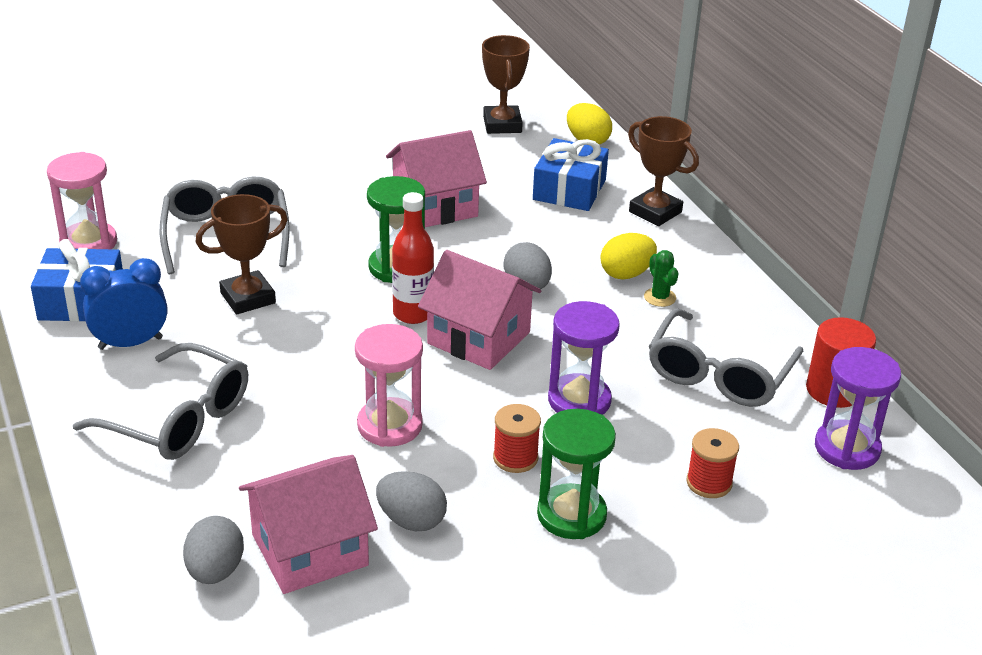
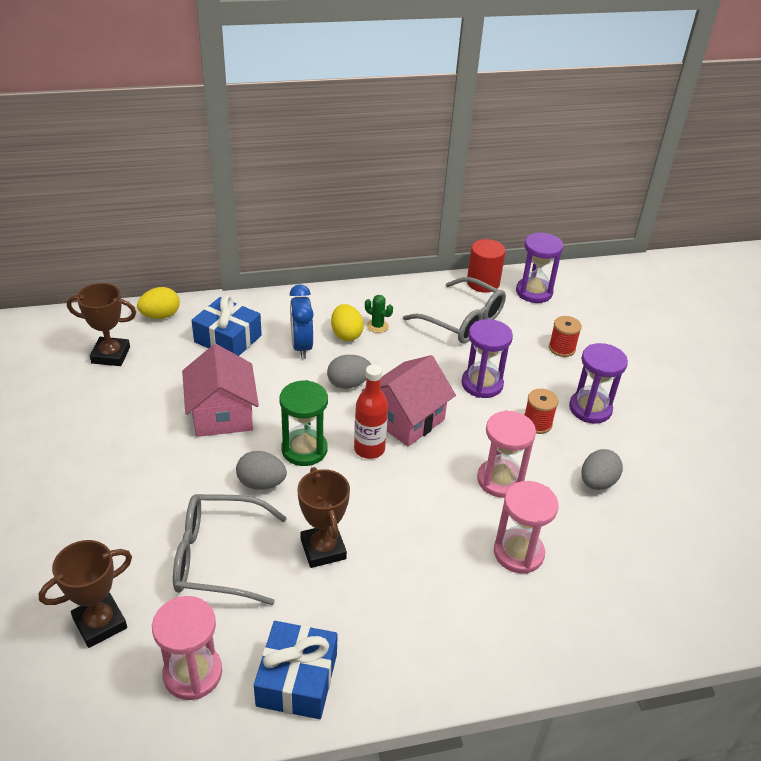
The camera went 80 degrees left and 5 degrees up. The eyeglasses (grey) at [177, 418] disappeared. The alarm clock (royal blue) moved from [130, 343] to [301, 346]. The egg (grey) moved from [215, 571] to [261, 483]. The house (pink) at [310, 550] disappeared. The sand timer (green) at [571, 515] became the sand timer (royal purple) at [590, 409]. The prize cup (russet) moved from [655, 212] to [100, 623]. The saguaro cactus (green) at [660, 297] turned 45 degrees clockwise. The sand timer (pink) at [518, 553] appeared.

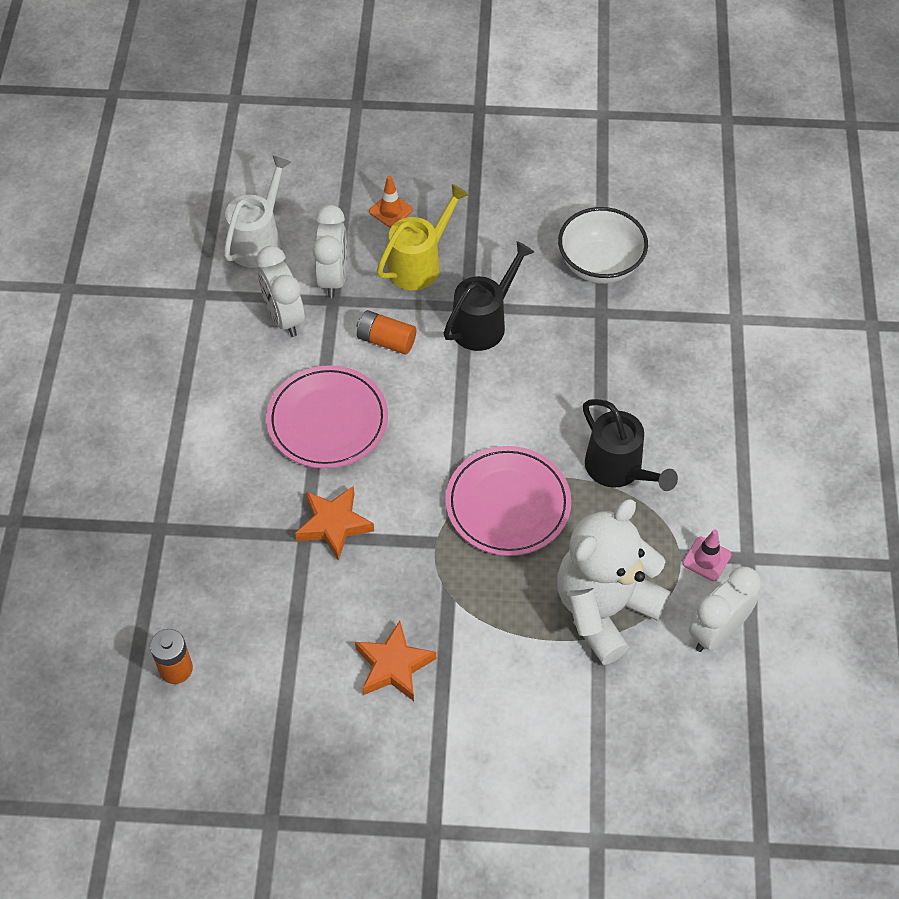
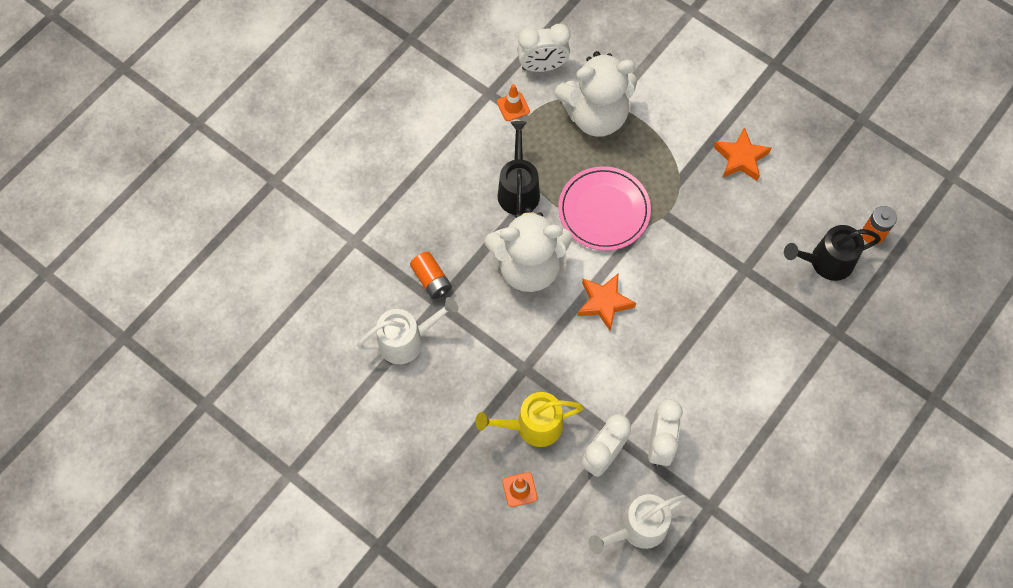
The camera went 145 degrees left and 10 degrees up. The dinner plate (pink) at [327, 420] disappeared. The star shape (orange-coloured) moved from [334, 525] to [604, 303]. The power cell (orange-coloured) moved from [386, 340] to [431, 280]. The watering pot (jet-black) moved from [483, 323] to [826, 262]. The serving bowl (pure white) at [600, 265] was replaced by the watering pot (pure white) at [407, 340]. The traffic cone (pink) at [706, 559] became the traffic cone (orange-coloured) at [513, 106]. The teddy bear (pure white) at [528, 266] appeared.

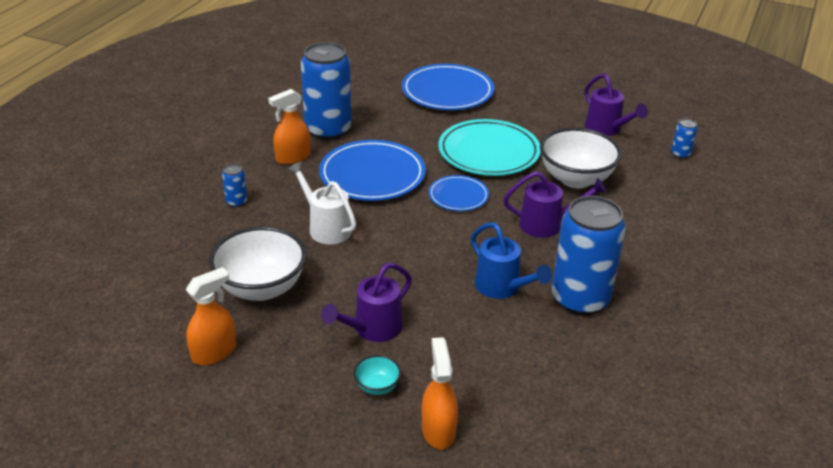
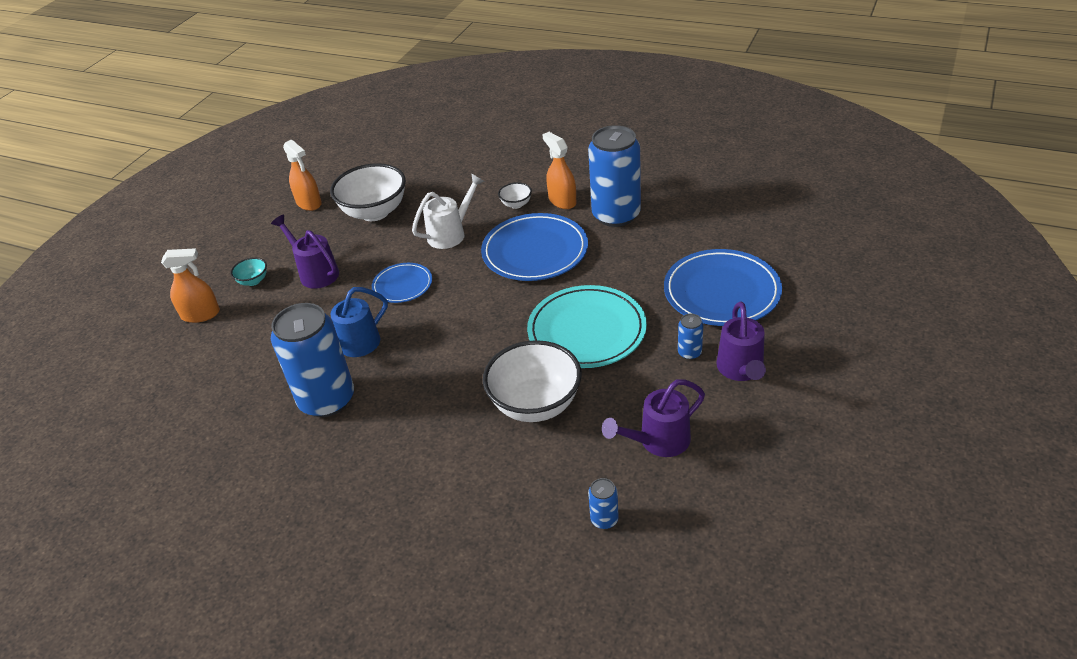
The camera went 95 degrees right and 5 degrees up. The can (royal blue) moved from [236, 202] to [689, 353]. The dinner plate (royal blue) moved from [458, 196] to [402, 285]. The watering pot (royal purple) moved from [547, 225] to [741, 370]. The serving bowl (pure white) at [516, 204] appeared.

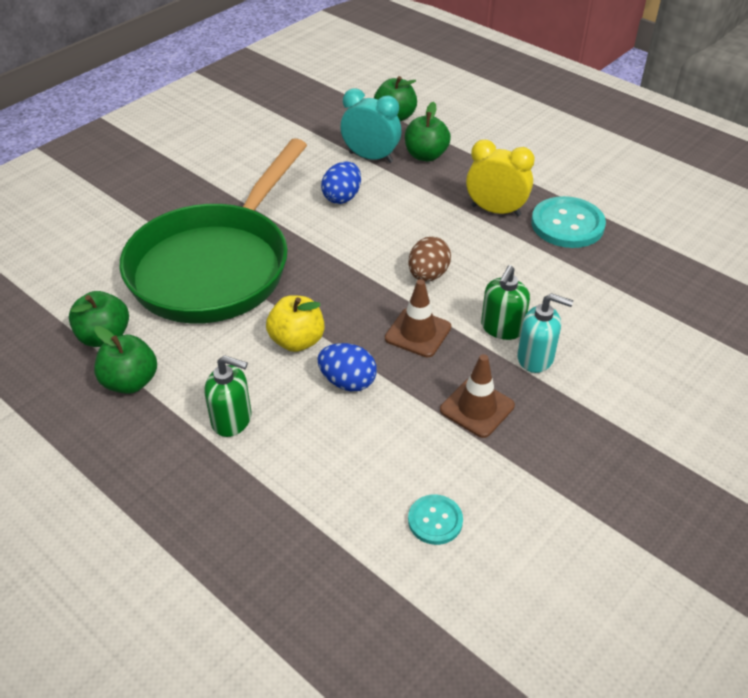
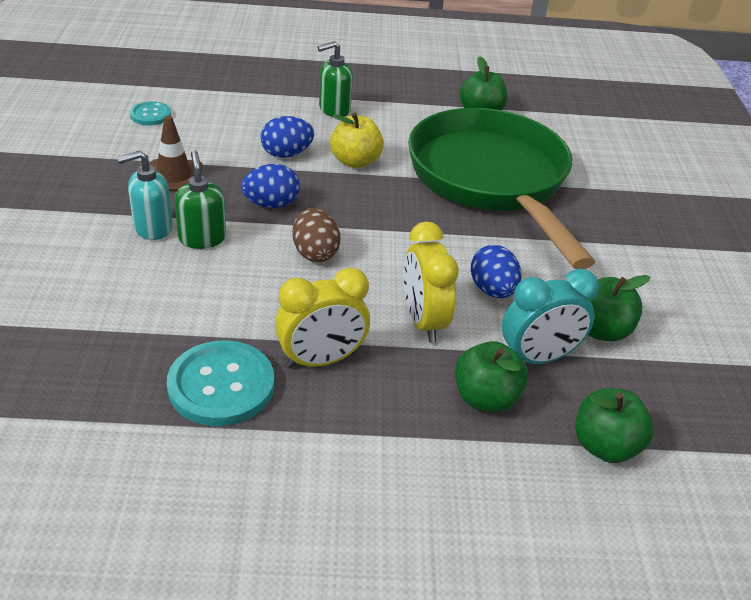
The camera went 135 degrees right and 5 degrees down. The toy apple (green) moved from [130, 382] to [601, 330]. The traffic cone (russet) at [418, 333] was replaced by the egg (royal blue) at [271, 204]. The alarm clock (bright yellow) at [423, 321] appeared.

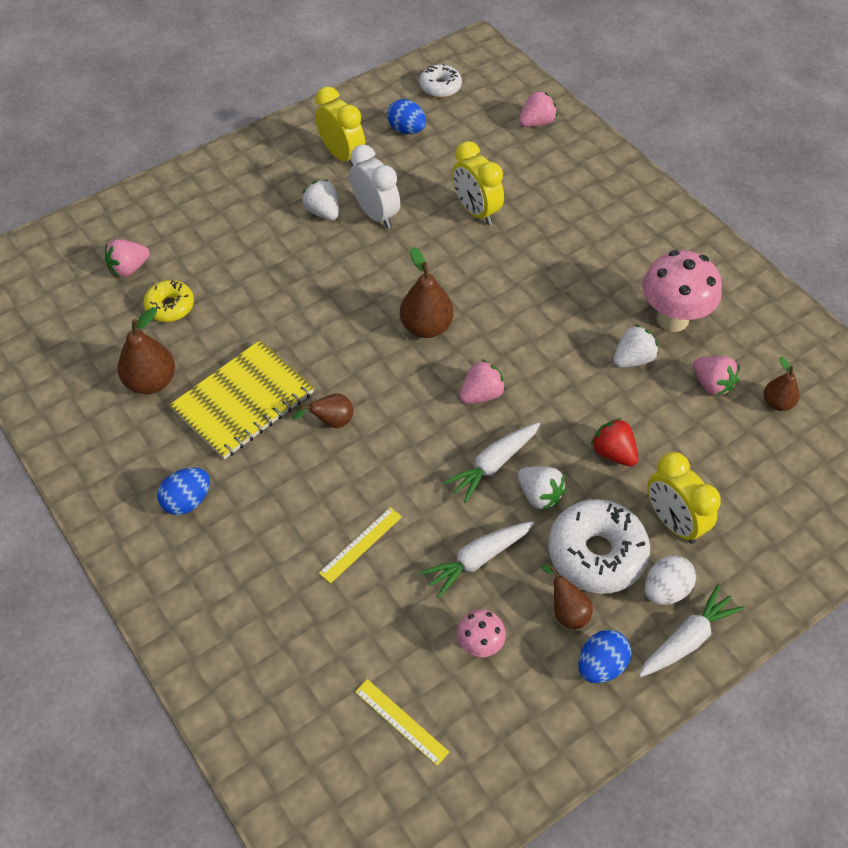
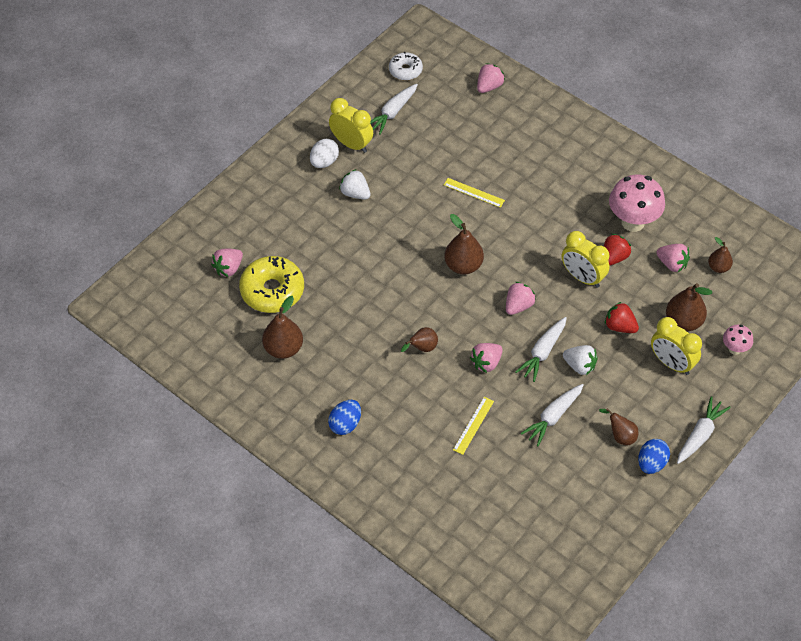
The camera went 15 degrees left and 0 degrees up. The donut (bright yellow) at [170, 306] changed to 1.73 times the size. The exercise book (bright yellow) at [243, 401] disappeared. The alarm clock (pure white) at [376, 214] disappeared. The ruler (bright yellow) moved from [401, 721] to [474, 193]. The egg (royal blue) at [406, 130] was replaced by the carrot (pure white) at [393, 112]. The alarm clock (bright yellow) moved from [476, 211] to [582, 277]. The mushroom (pink) moved from [480, 645] to [734, 349]. The donut (pure white) at [596, 553] disappeared. The strawberry (pure white) at [632, 359] became the strawberry (red) at [614, 258]. The egg (pure white) moved from [665, 590] to [324, 162]. The strawberry (pink) at [486, 363] appeared. The pear fruit (russet) at [683, 322] appeared.

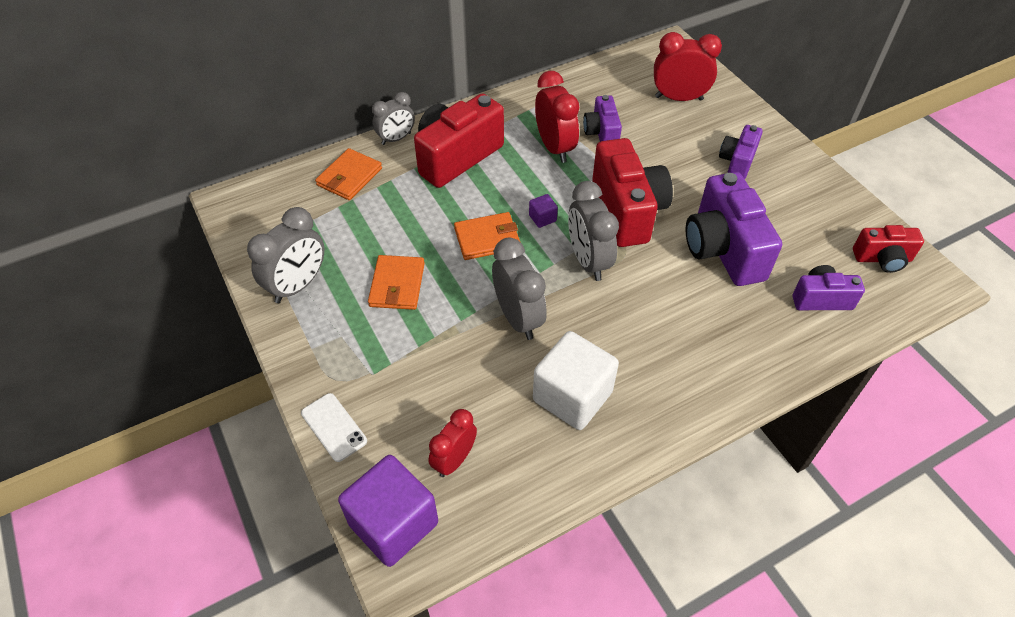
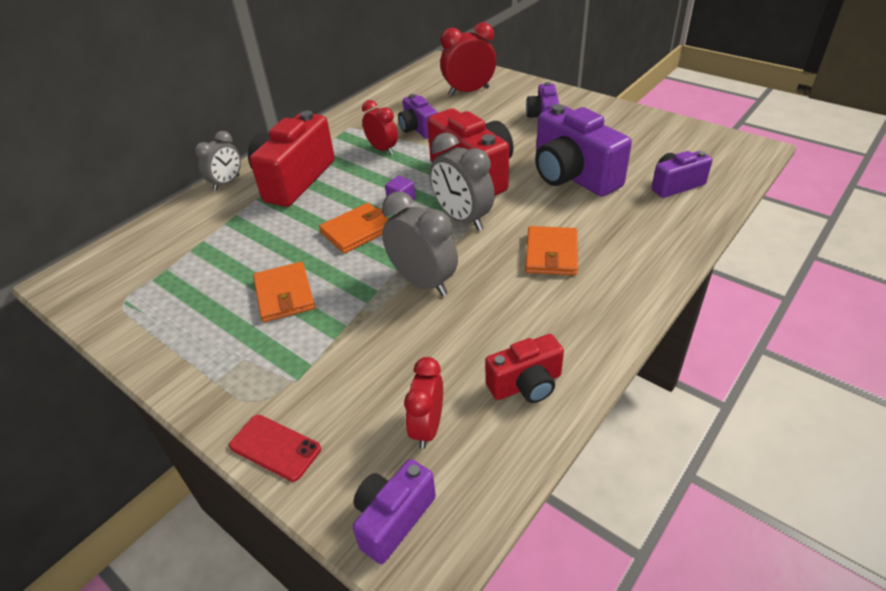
The camera went 20 degrees left and 10 degrees down. The alarm clock (grey) at [298, 285] disappeared. The smartphone (pure white) at [334, 427] became the smartphone (red) at [275, 447]. The card wallet (orange-coloured) moved from [349, 177] to [551, 254]. The solid cube (royal purple) at [393, 523] was replaced by the camera (royal purple) at [393, 519]. The solid cube (pure white) at [572, 396] disappeared. The alarm clock (red) at [554, 147] changed to 0.66 times the size. The camera (red) moved from [882, 259] to [526, 384].

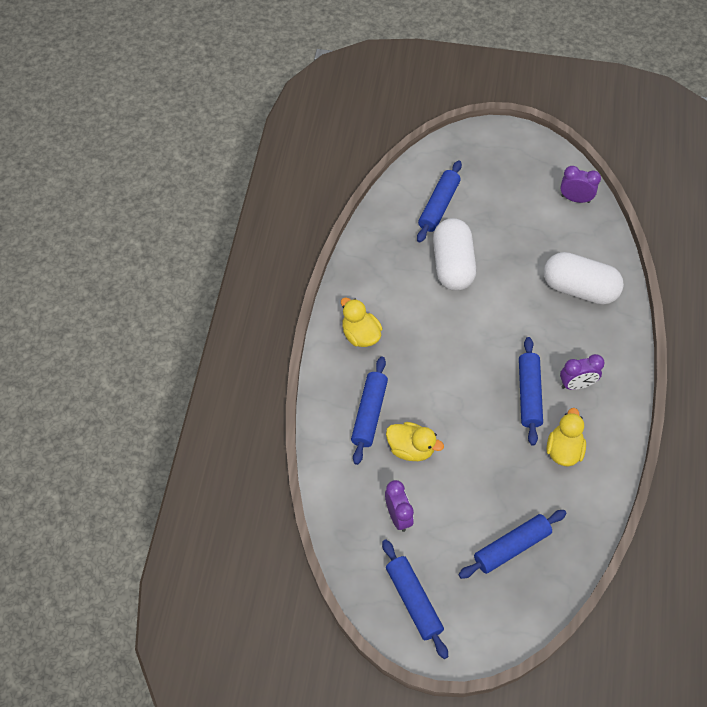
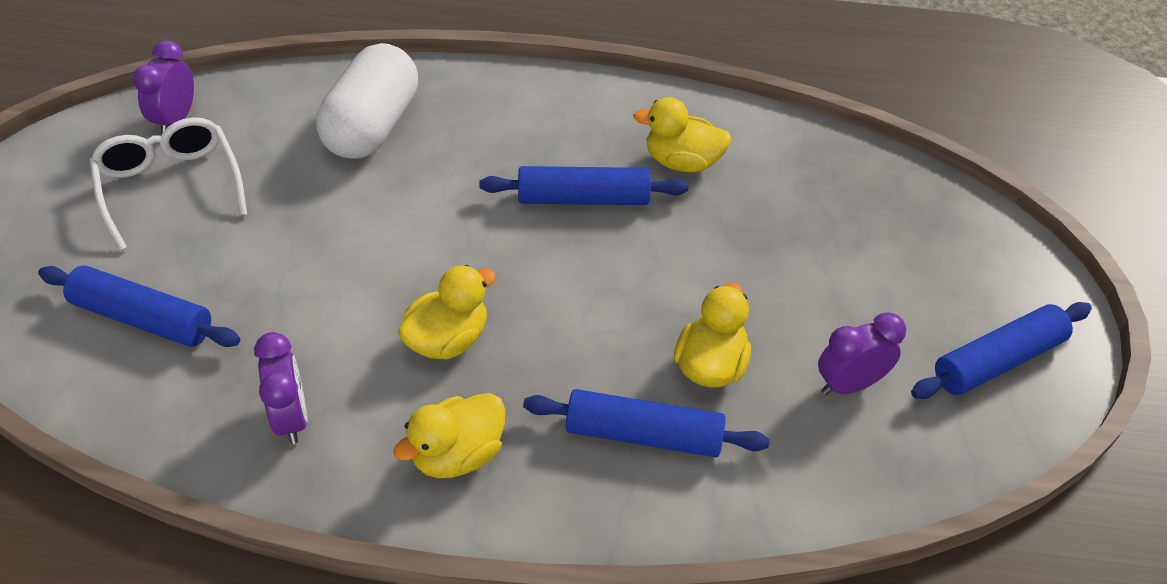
The camera went 95 degrees left and 10 degrees down. The pill shape (pure white) at [452, 265] disappeared. The pastry roller (royal blue) at [511, 547] disappeared. The alarm clock (royal purple) moved from [576, 384] to [291, 417]. The eyeglasses (pure white) at [170, 187] appeared. The toy duck (bright yellow) at [447, 339] appeared.

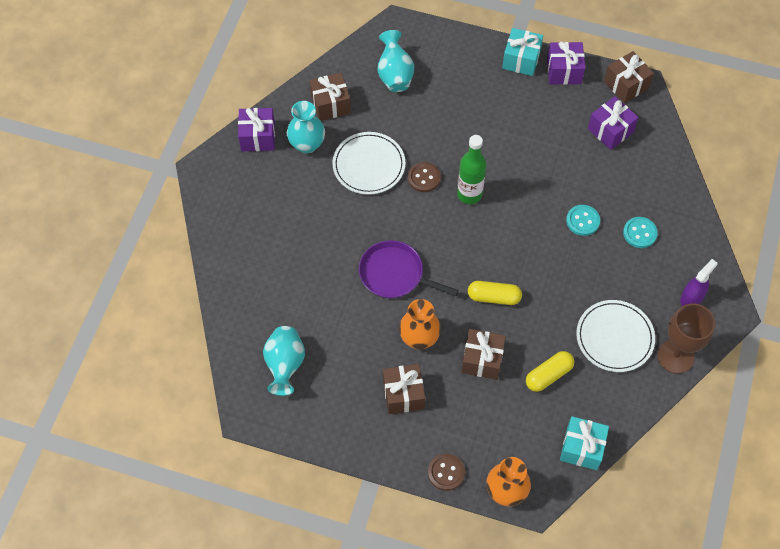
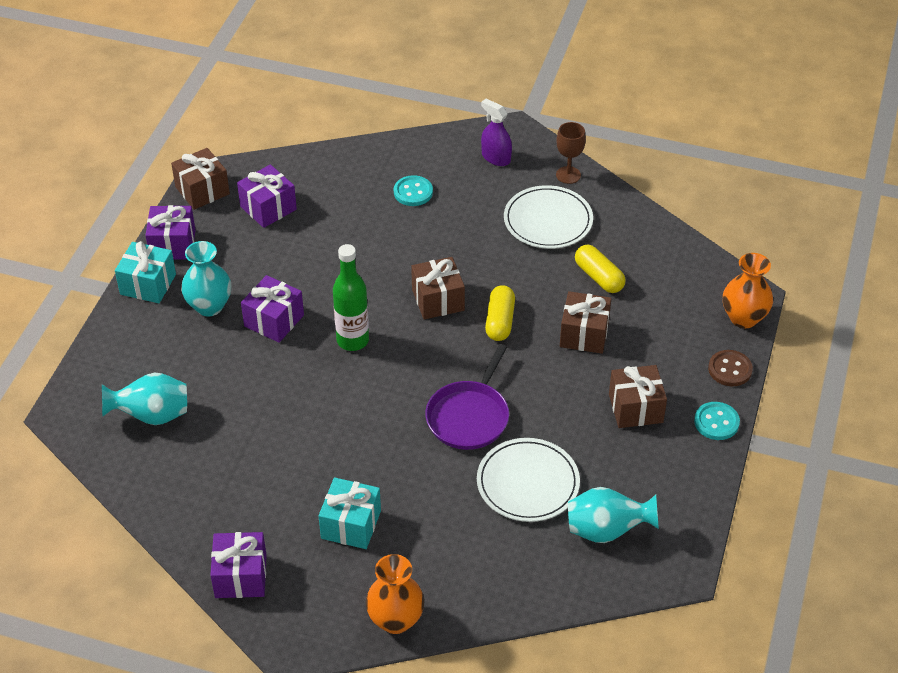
The camera went 90 degrees left and 15 degrees down. The flower vase (turquoise) moved from [307, 144] to [209, 306]. The gift (russet) moved from [330, 104] to [438, 300]. The dinner plate (pure white) moved from [369, 165] to [528, 483]. The flower vase (orange-coloured) moved from [419, 338] to [395, 620]. The button (russet) at [424, 178] disappeared. The gift (turquoise) moved from [582, 448] to [351, 524]. The button (turquoise) moved from [582, 221] to [716, 422]. The goblet (russet) at [675, 356] changed to 0.62 times the size. The gift (royal purple) at [274, 320] appeared.

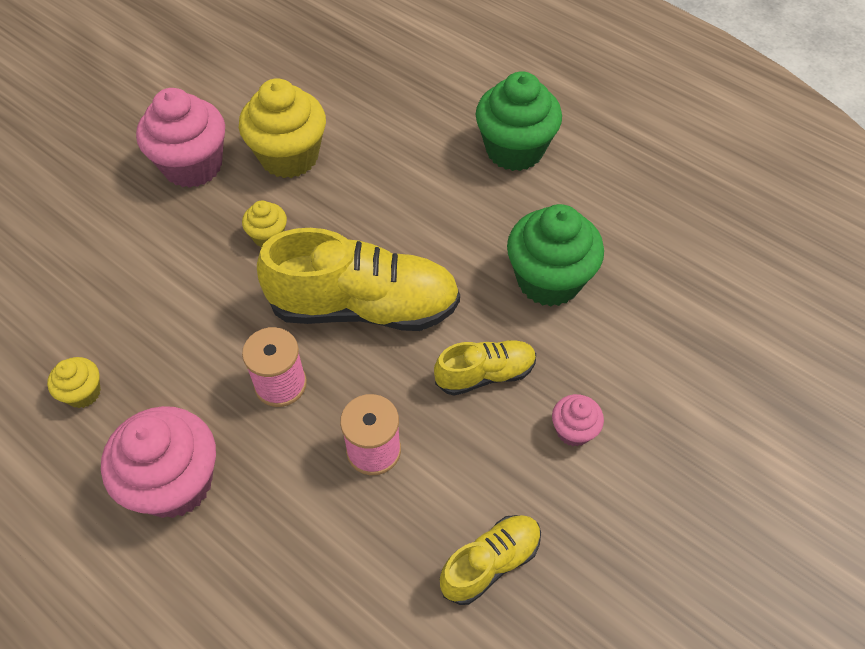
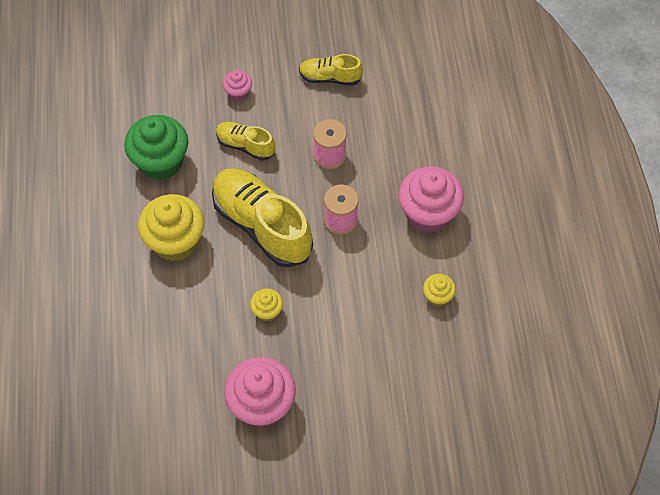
The camera went 135 degrees left and 5 degrees up. The muffin (bright yellow) moved from [289, 157] to [175, 241]. The muffin (green) at [514, 150] disappeared.

